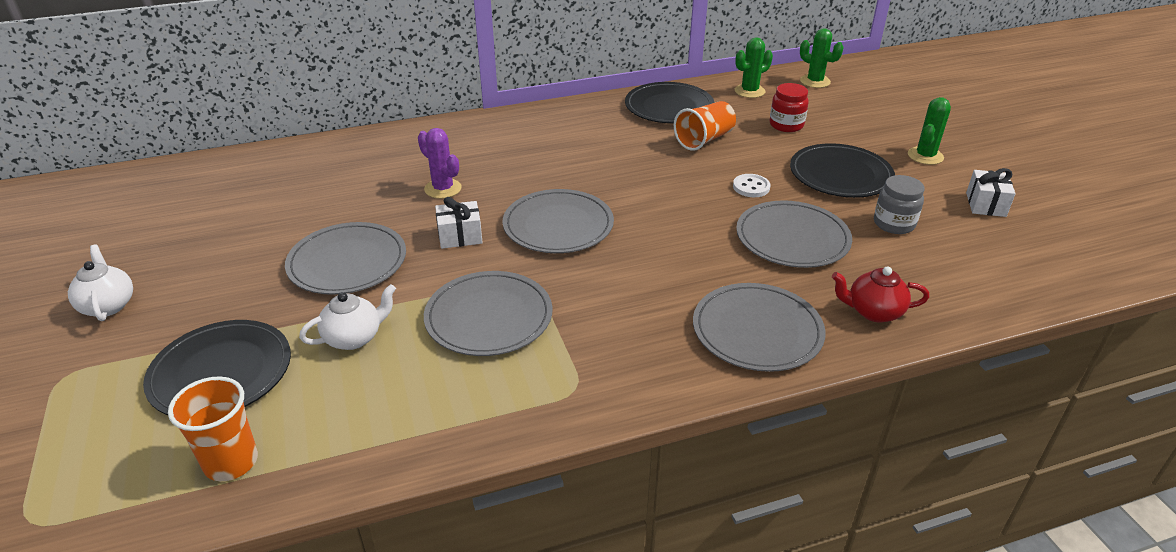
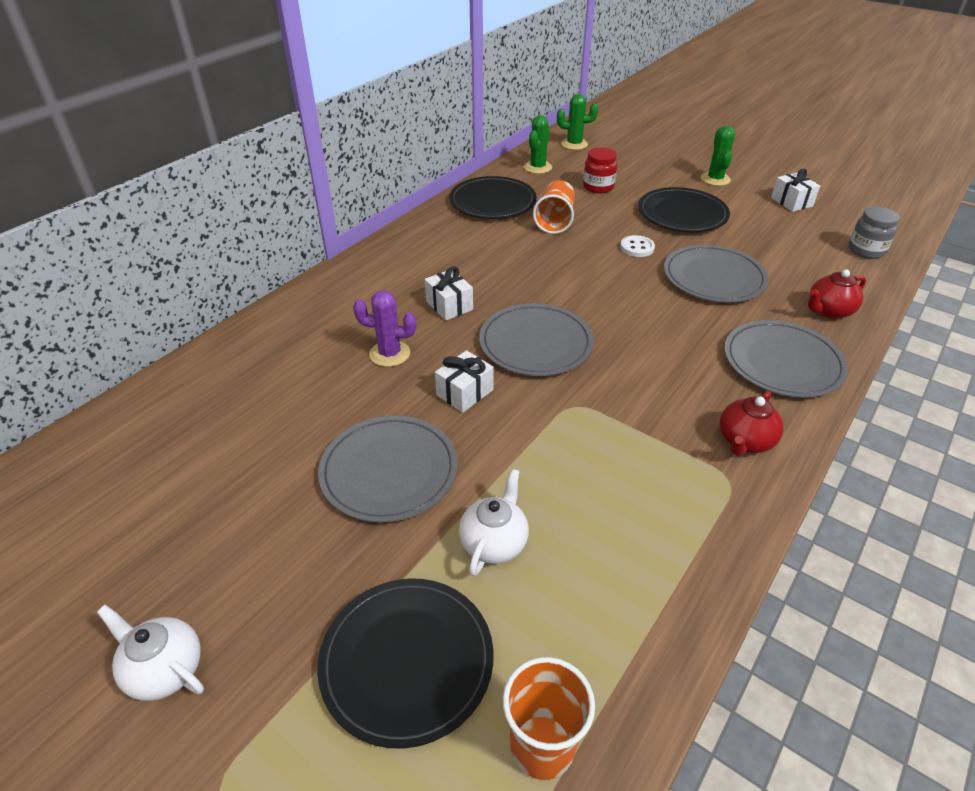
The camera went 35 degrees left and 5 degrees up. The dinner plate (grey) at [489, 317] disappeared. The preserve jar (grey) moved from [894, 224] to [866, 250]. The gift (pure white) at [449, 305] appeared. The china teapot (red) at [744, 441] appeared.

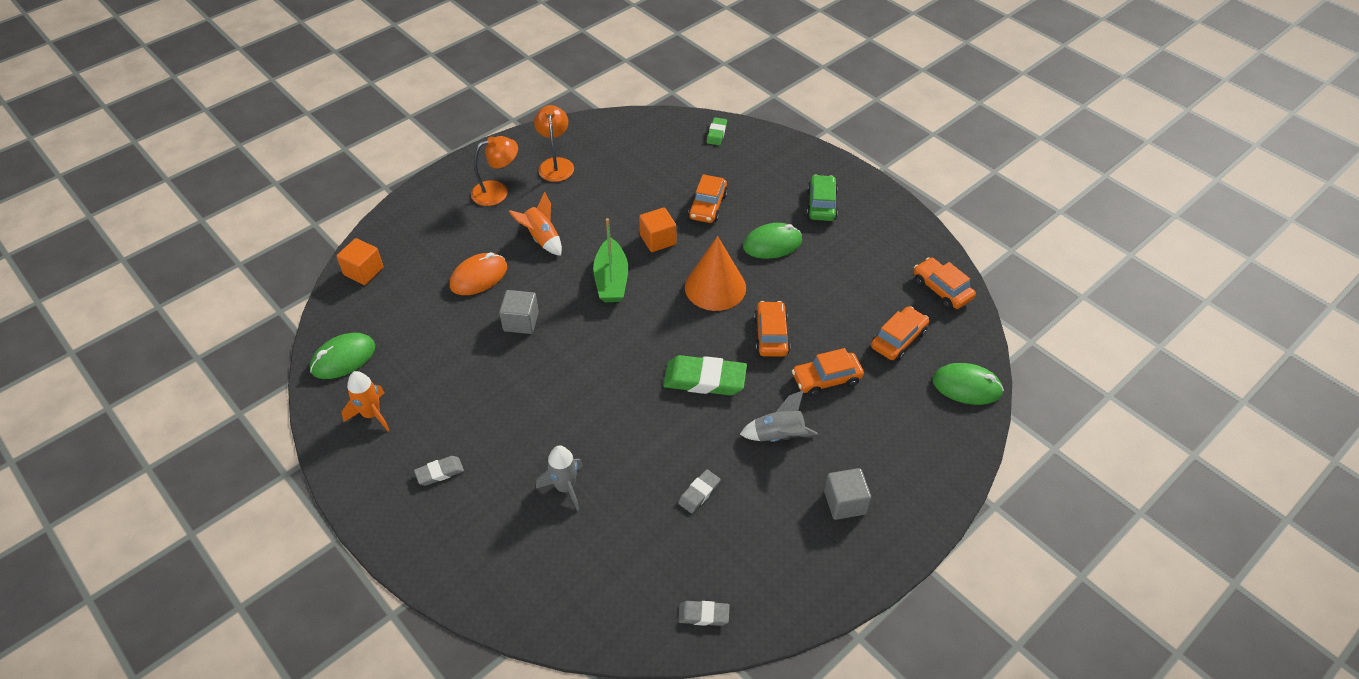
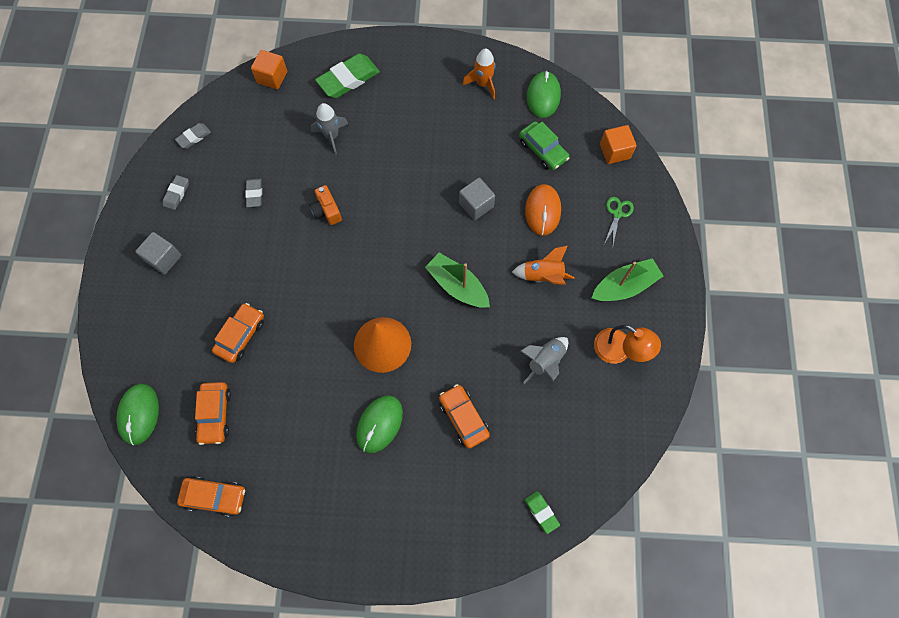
The camera went 135 degrees right and 20 degrees up. The gum eraser (grey) moved from [439, 472] to [177, 194]. The desk lamp (orange-coloured) at [497, 191] was replaced by the toy boat (green) at [624, 286]. The solid cube (orange-coloured) moved from [658, 240] to [272, 77]. The gum eraser (green) moved from [704, 379] to [348, 79]. The rocket (grey) moved from [778, 435] to [545, 361]. The car (orange-coloured) at [771, 335] disappeared. The car (green) moved from [821, 204] to [543, 150]. The mouse (green) at [966, 386] turned 60 degrees counterclockwise. The camera (orange-coloured) at [327, 211] appeared. The shears (green) at [617, 213] appeared.

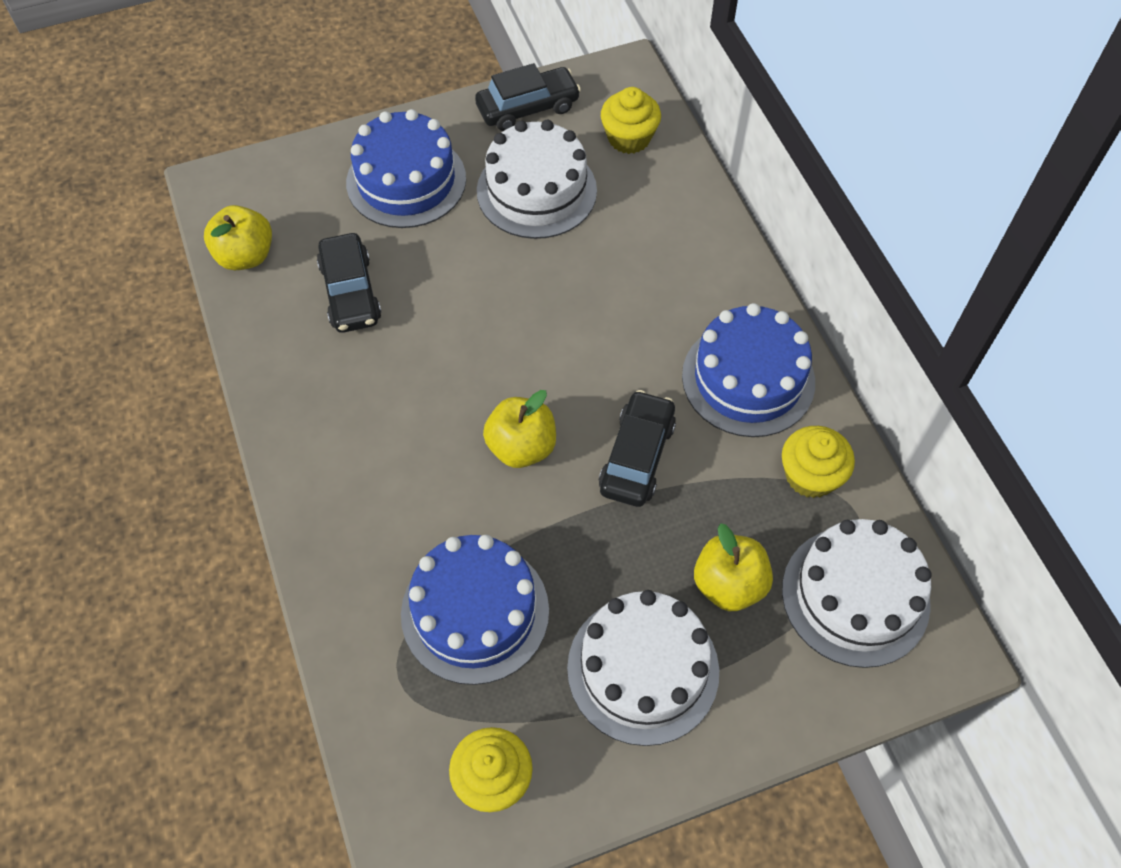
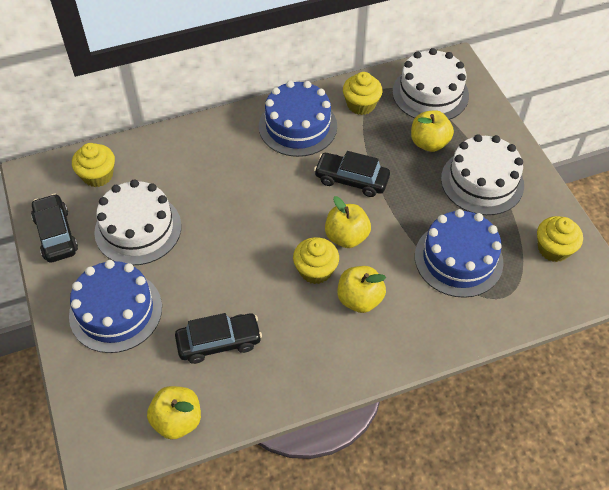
The camera went 90 degrees left and 5 degrees down. The muffin (bright yellow) at [315, 270] appeared. The toy apple (bright yellow) at [359, 299] appeared.

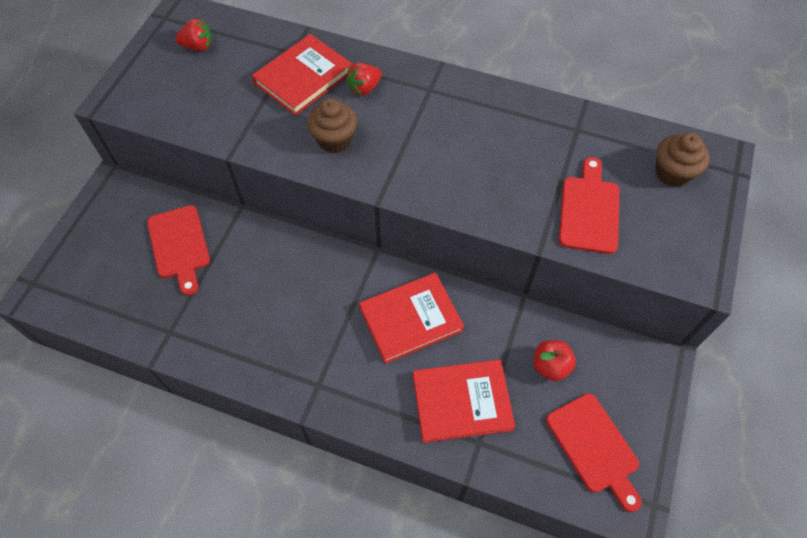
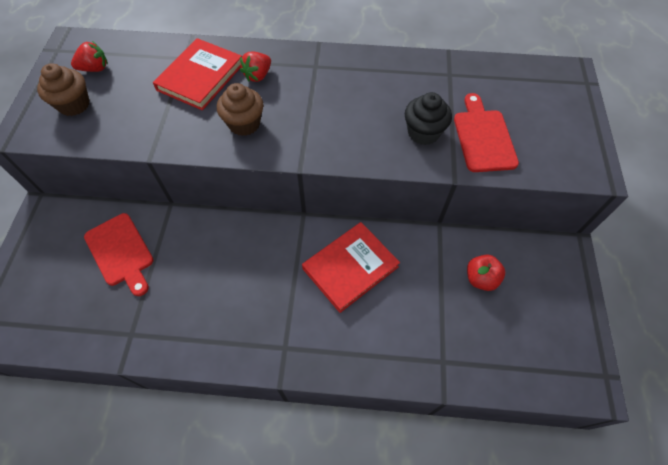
The camera went 15 degrees left and 0 degrees up. The hardcover (red) at [462, 402] disappeared. The chopping board (red) at [594, 447] disappeared. The muffin (russet) moved from [672, 173] to [74, 104]. The muffin (jet-black) at [423, 133] appeared.

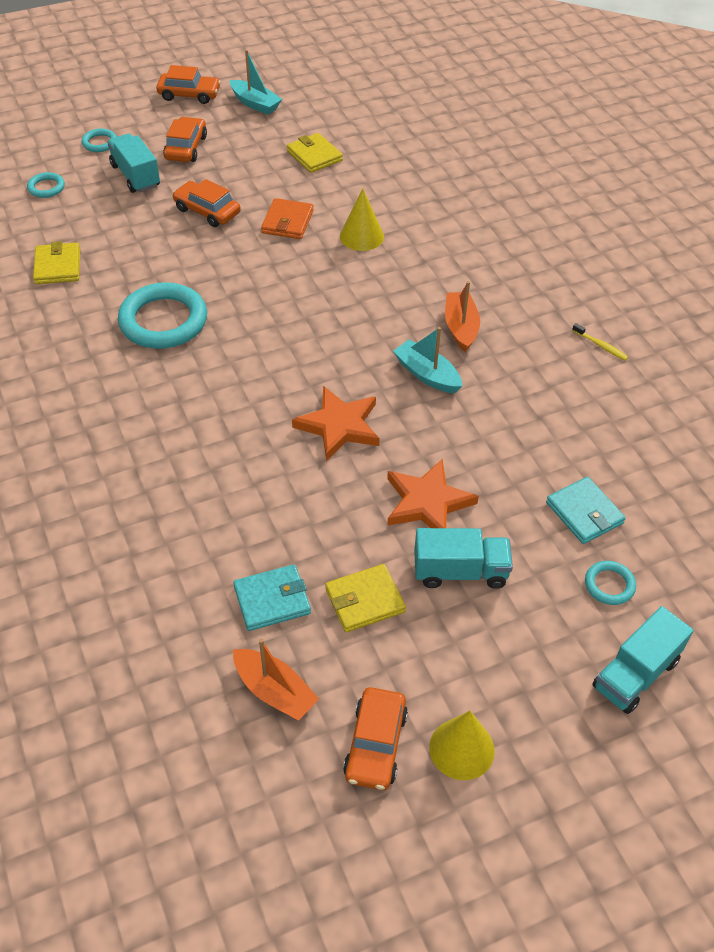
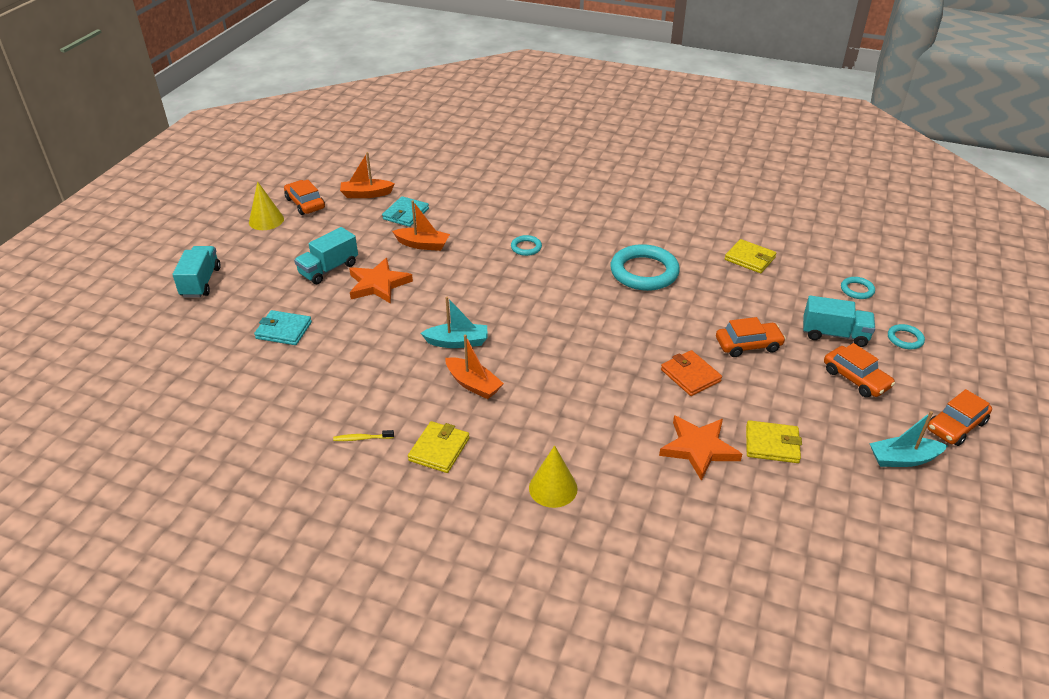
The camera went 135 degrees right and 10 degrees down. The star shape (orange-coloured) moved from [339, 426] to [699, 448]. The card wallet (bright yellow) moved from [364, 600] to [439, 449]. The cone shape (bright yellow) moved from [361, 236] to [553, 488]. The torus (turquoise) moved from [609, 585] to [526, 247]. The toy boat (orange-coloured) at [423, 245] appeared.

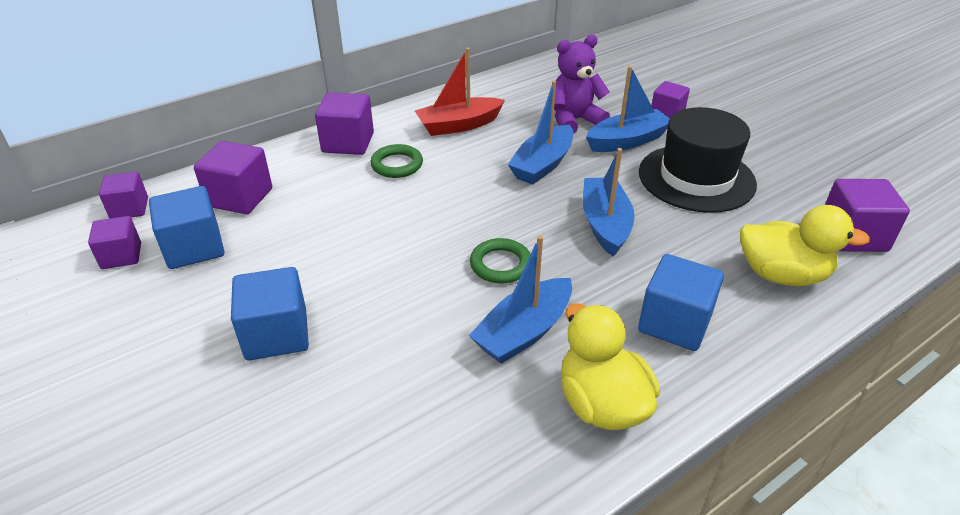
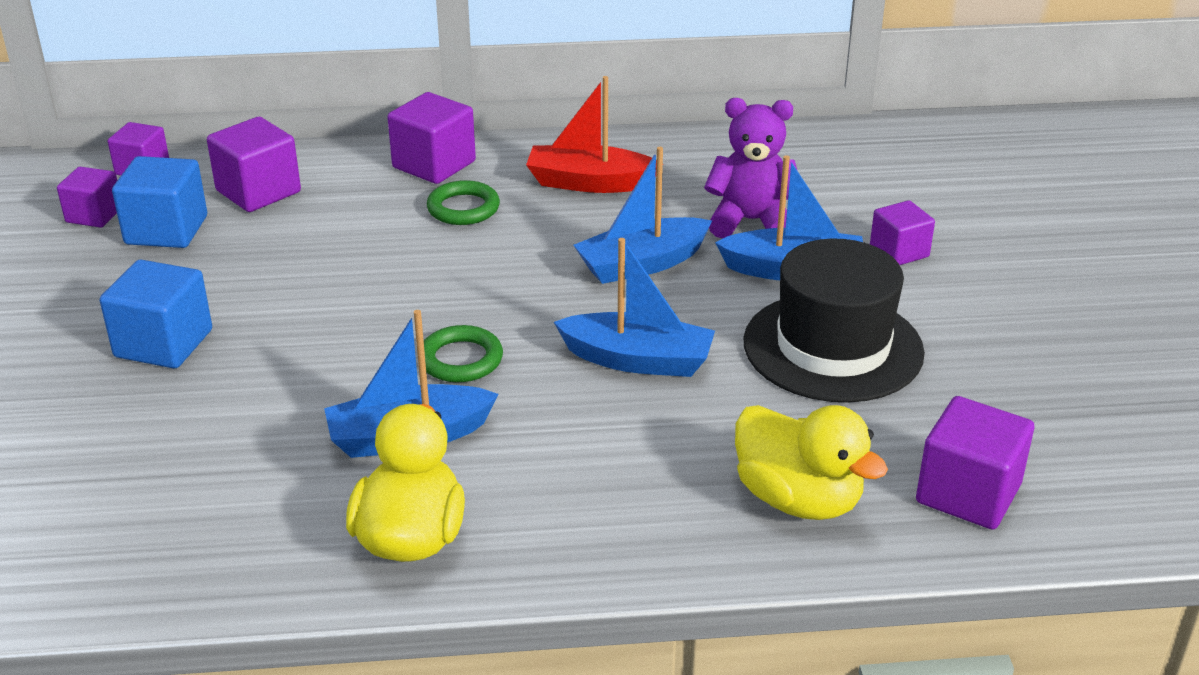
The camera went 30 degrees right and 5 degrees down. The toy boat (royal blue) at [605, 224] turned 75 degrees clockwise. The solid cube (royal blue) at [674, 323] disappeared.

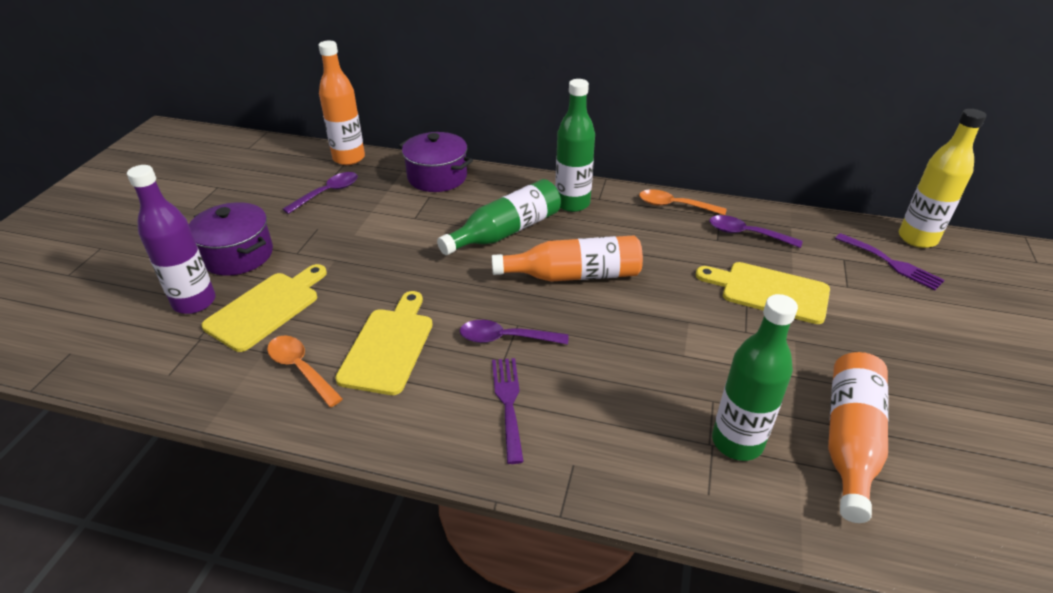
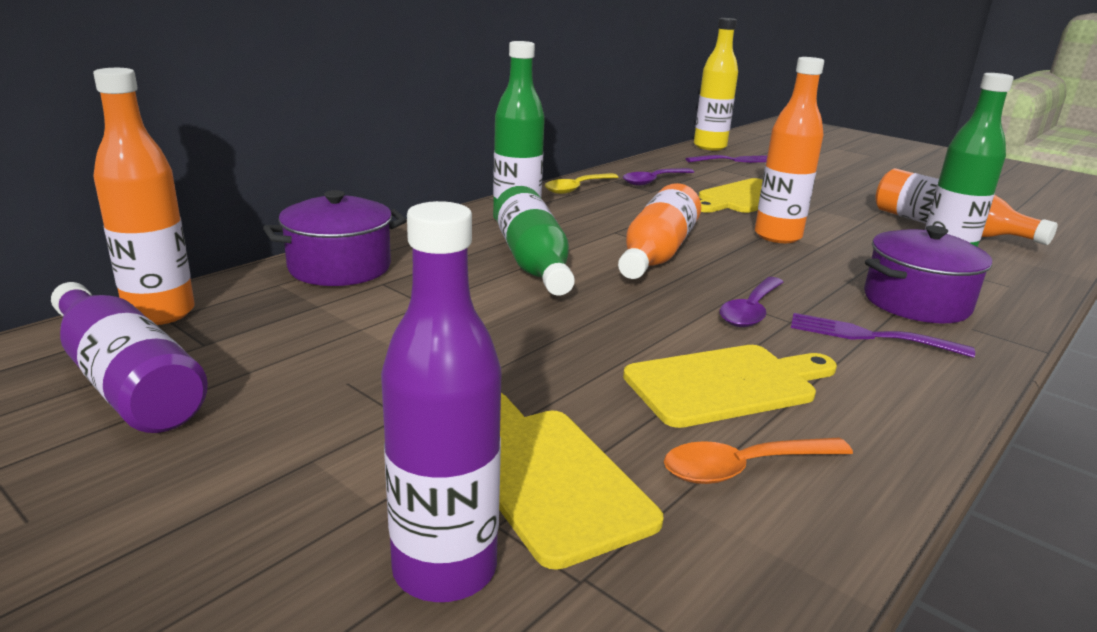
The camera went 65 degrees left and 15 degrees down. The cooking pot (royal purple) moved from [237, 255] to [916, 302]. The spoon (royal purple) at [328, 193] disappeared. The chopping board (bright yellow) at [388, 346] turned 120 degrees clockwise. The spoon (orange-coloured) at [674, 206] became the spoon (bright yellow) at [577, 188]. The drink bottle (royal purple) at [126, 381] appeared. The drink bottle (orange-coloured) at [777, 236] appeared.

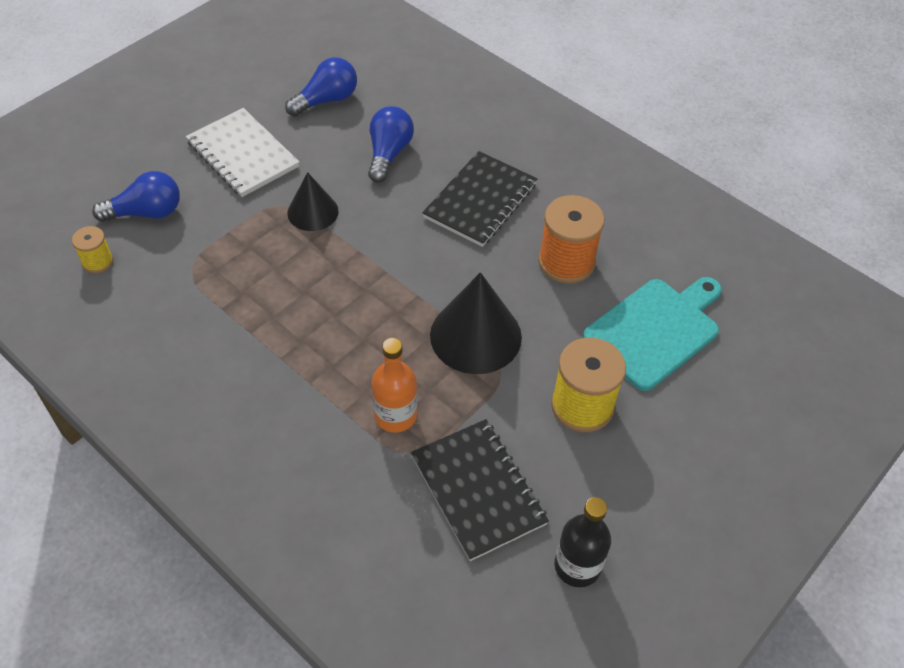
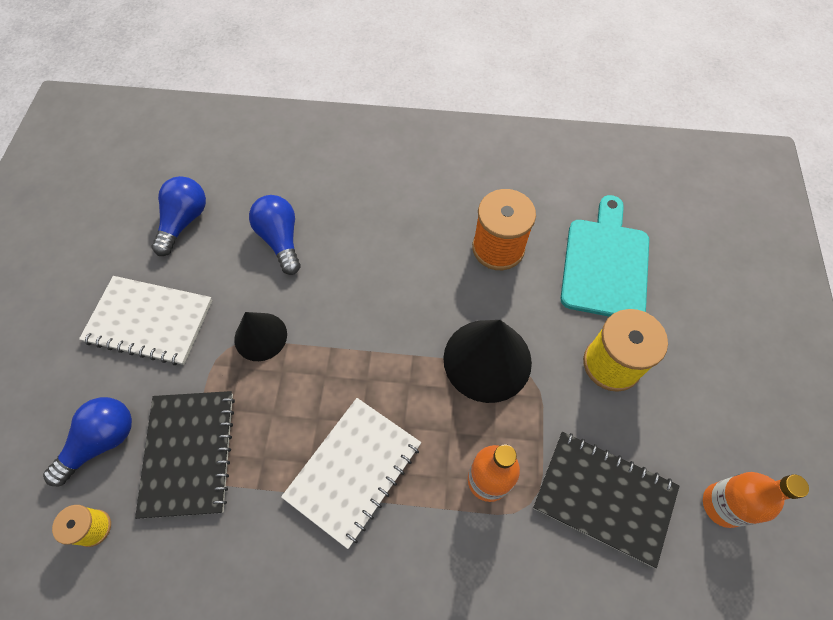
The camera went 35 degrees left and 10 degrees up. The exercise book (jet-black) moved from [480, 201] to [189, 453]. The drink bottle (jet-black) at [577, 566] became the drink bottle (orange-coloured) at [723, 505]. The exercise book (pure white) at [353, 470] appeared.

